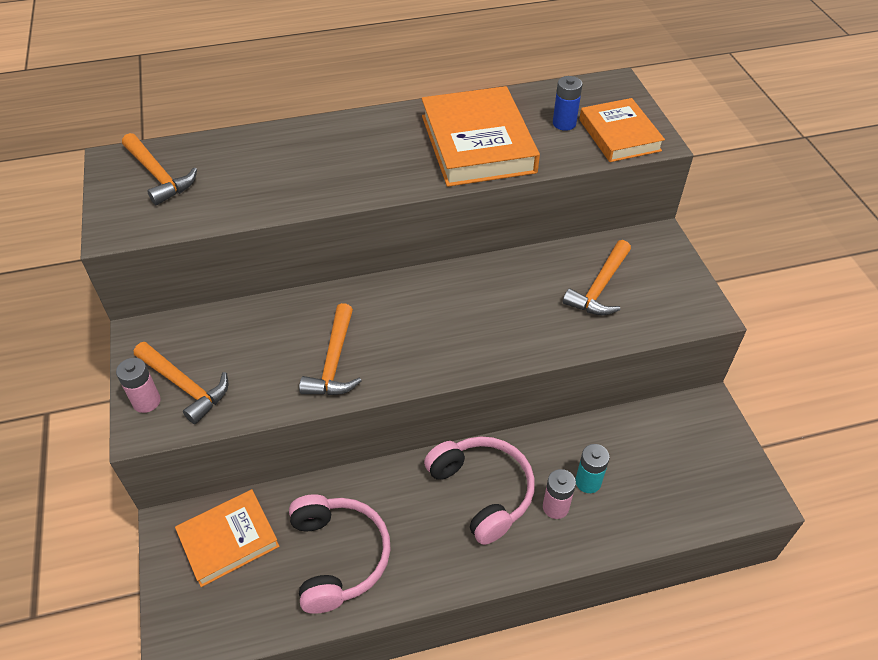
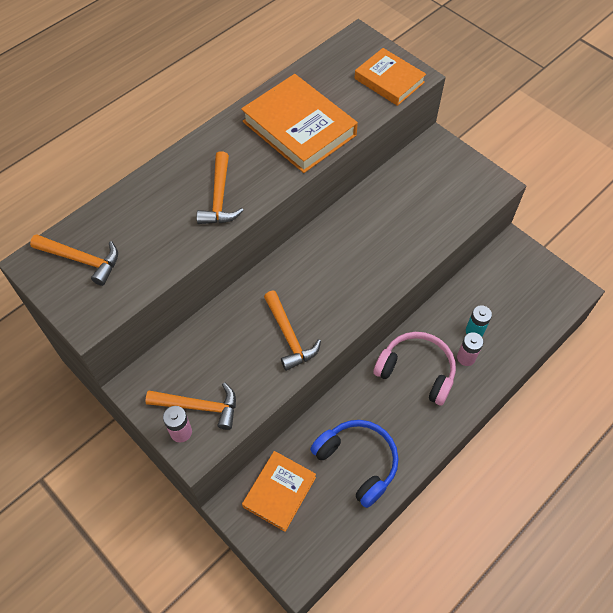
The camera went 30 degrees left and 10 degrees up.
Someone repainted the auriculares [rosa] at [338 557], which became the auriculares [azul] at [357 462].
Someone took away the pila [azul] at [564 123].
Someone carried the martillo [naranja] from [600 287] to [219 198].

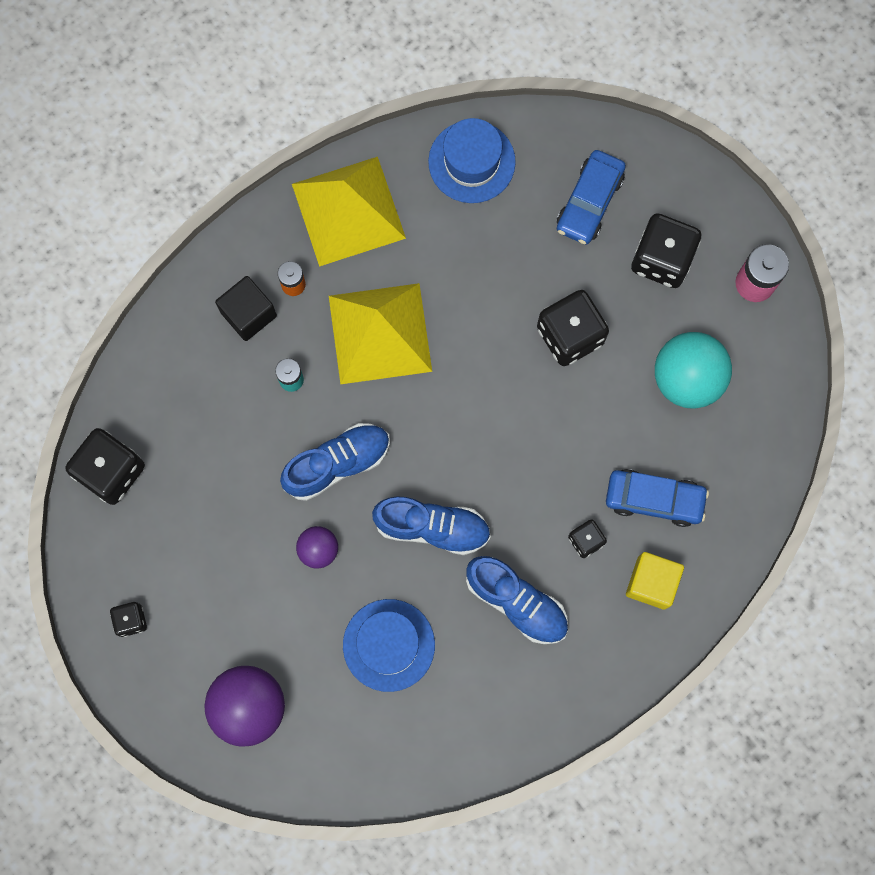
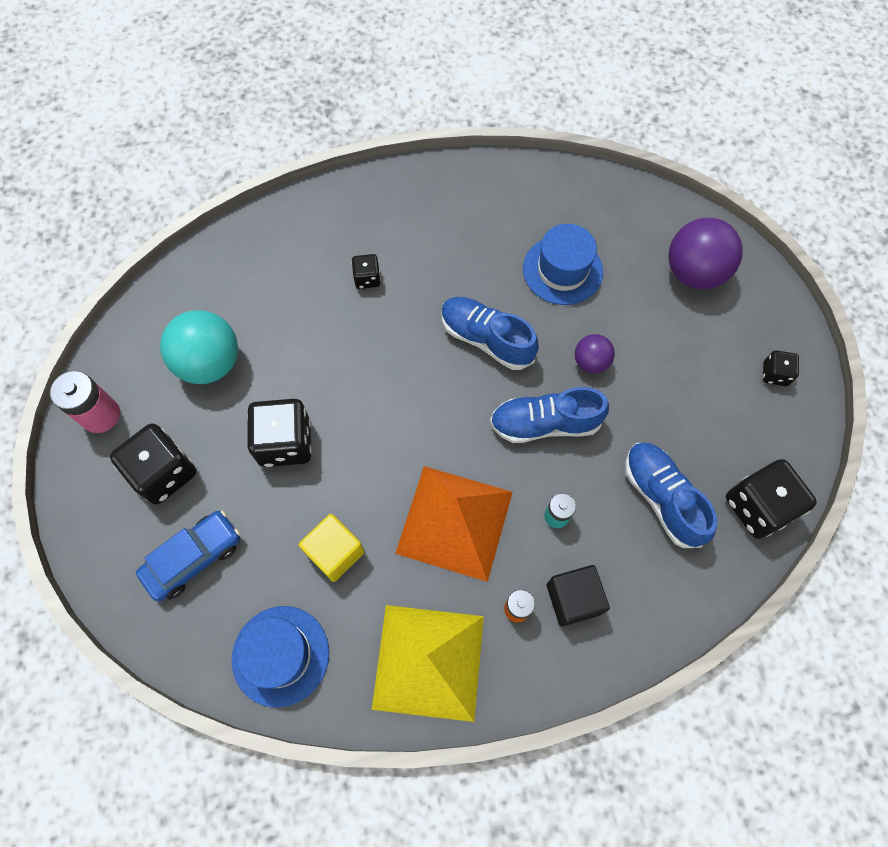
The camera went 155 degrees left and 10 degrees down.
Someone repainted the pirámide [amarillo] at [379 333], which became the pirámide [naranja] at [455 522].
Someone carried the zapato [azul] from [516 602] to [662 498].
Someone took away the coche [azul] at [654 499].
Someone carried the cubo [amarillo] from [651 583] to [335 552].

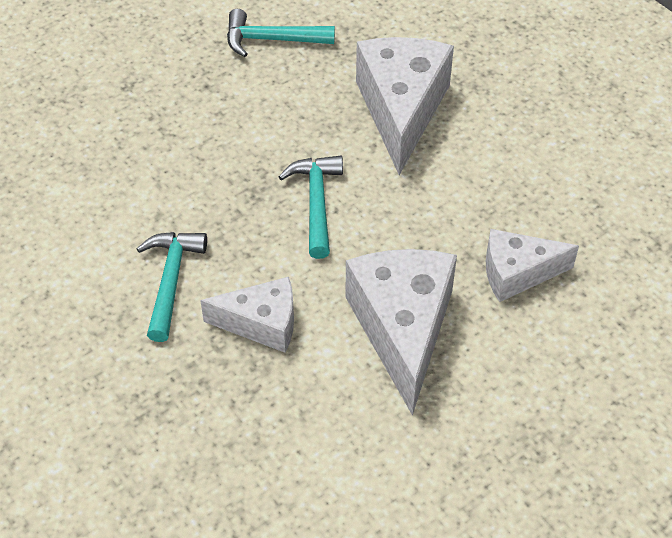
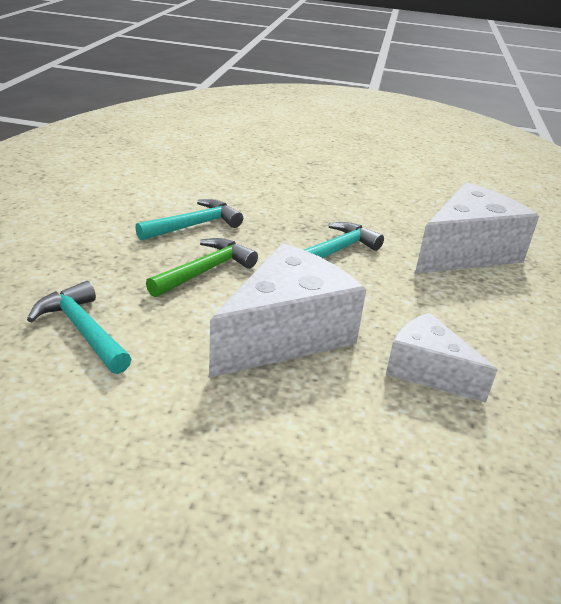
The camera went 45 degrees right and 20 degrees down.
Someone swapped the queso [blanco] at [262 324] for the martillo [verde] at [205 271].
Someone carried the martillo [turquesa] from [272 40] to [82 330].

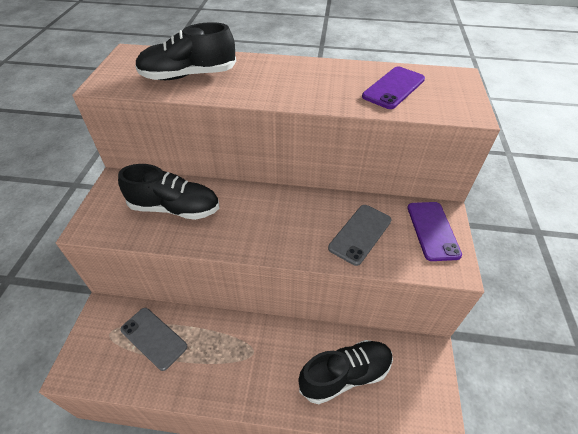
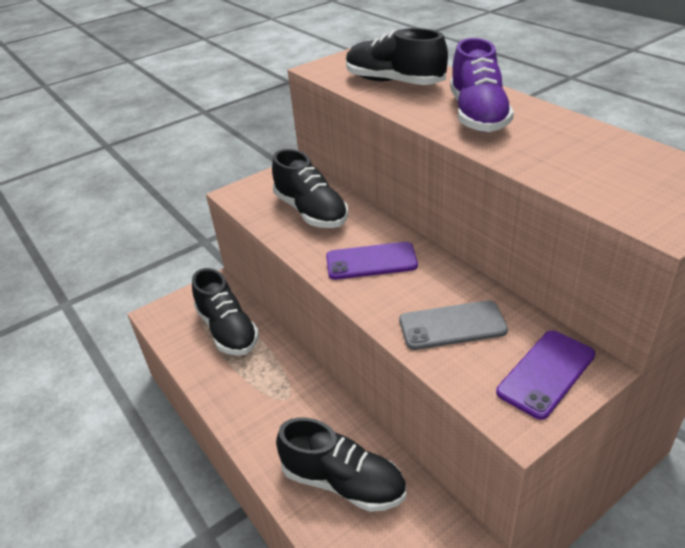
The camera went 50 degrees right and 10 degrees down.
Someone swapped the móvil [gris] at [153 338] for the zapato [negro] at [228 330].
Someone carried the móvil [morado] from [393 88] to [371 261].
Someone put down the zapato [morado] at [478 115].

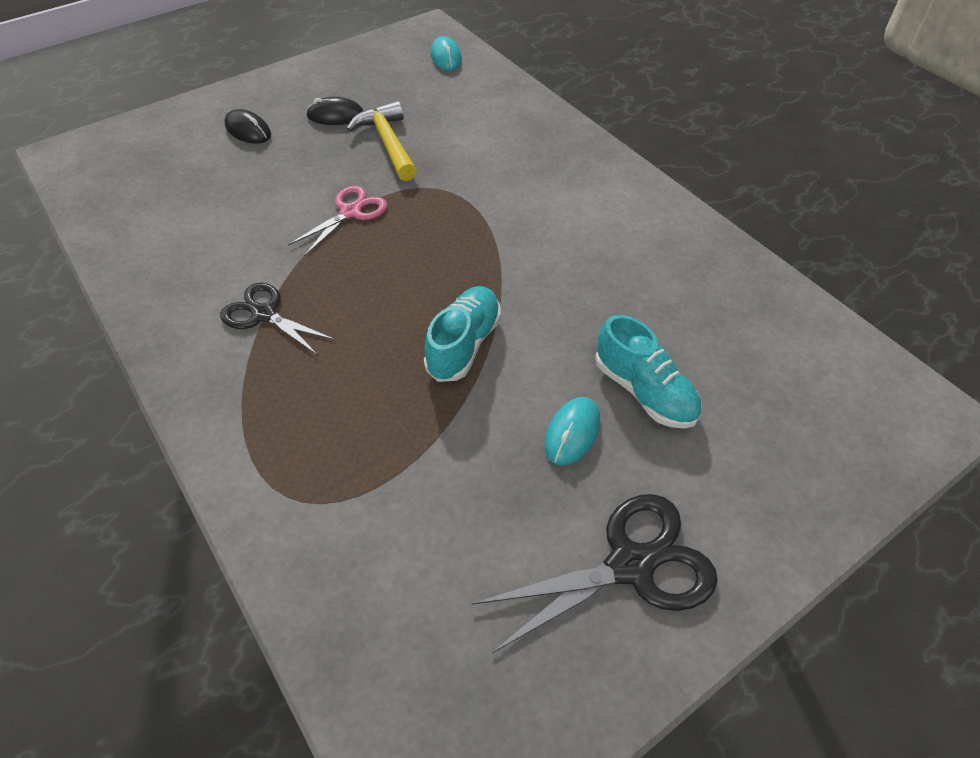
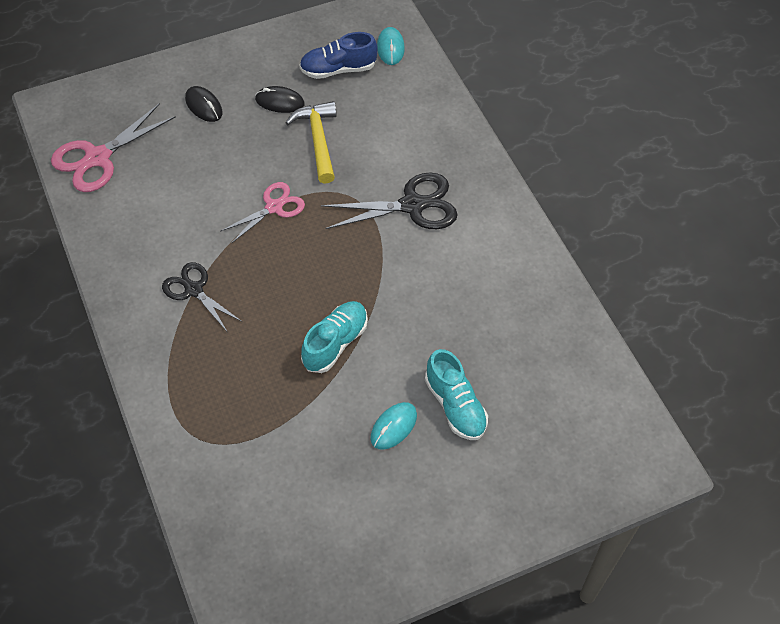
The camera went 10 degrees right and 5 degrees up.
Someone carried the tijeras [negro] from [630 565] to [412 205].
Someone put down the tijeras [rosa] at [98 158].
Someone put down the zapato [azul] at [338 69].

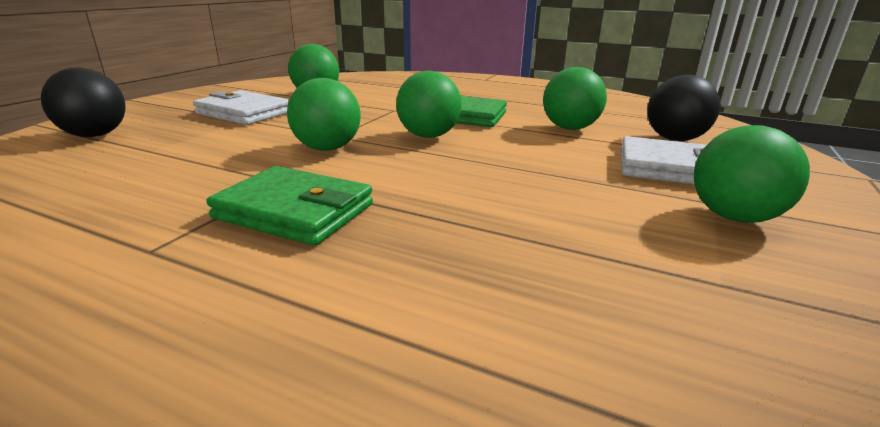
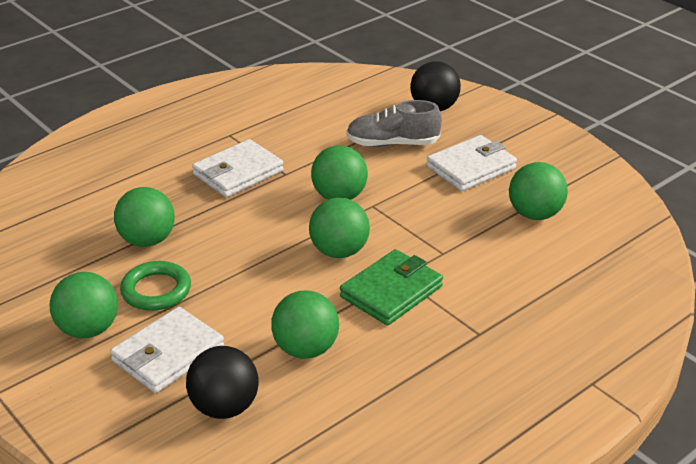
The camera went 115 degrees right and 10 degrees up.
Someone repainted the cartera [verde] at [294 211], which became the cartera [blanco] at [238 173].
Someone put down the pelota [verde] at [147 240].
Someone put down the anillo [verde] at [156 290].
Someone put down the zapato [gris] at [392 144].

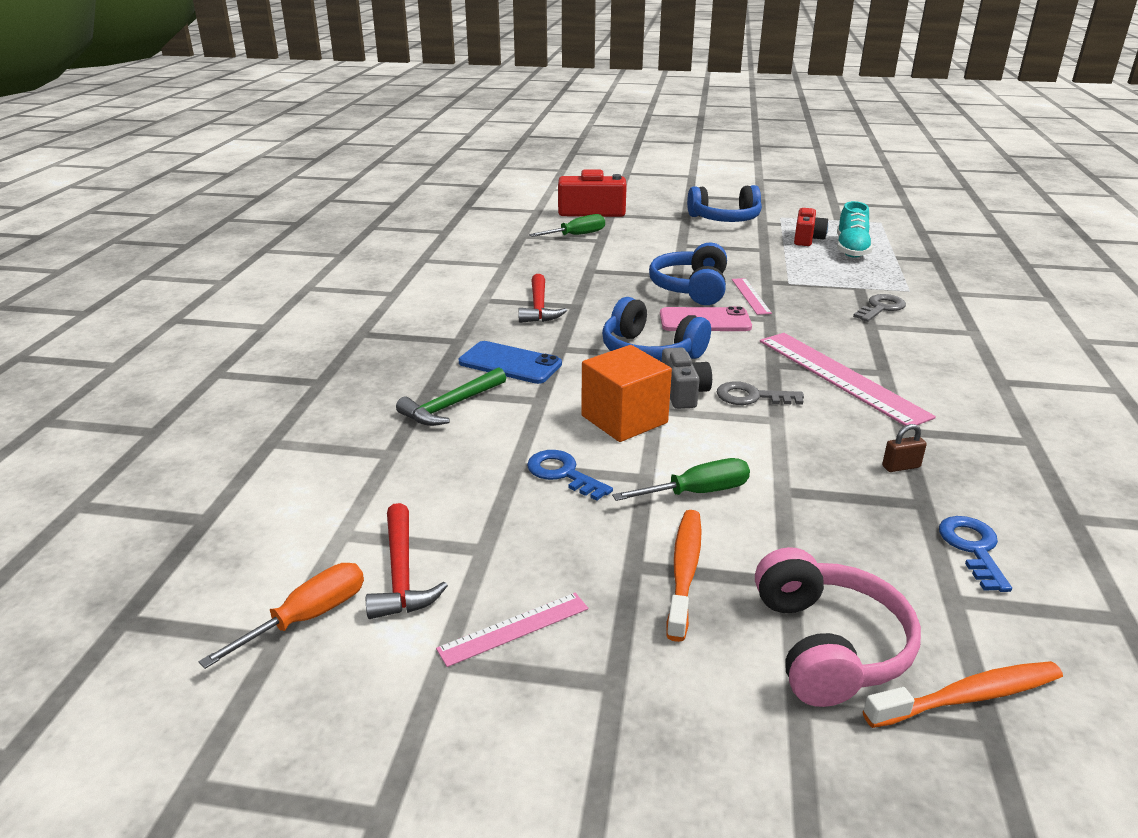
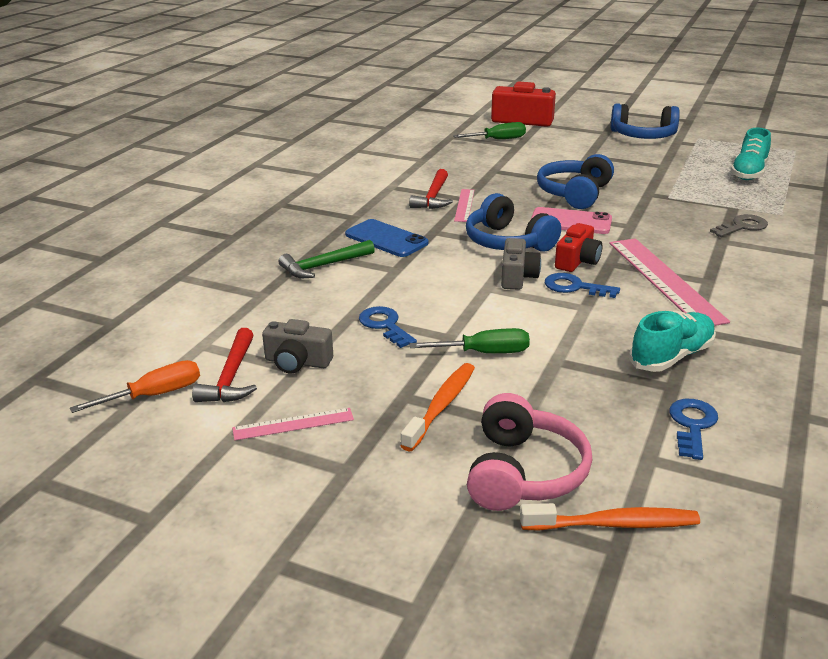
The camera went 15 degrees right and 0 degrees up.
Someone took away the cubo [naranja] at [624 419].
Someone repainted the llave [gris] at [752 397], which became the llave [azul] at [575 287].
Someone carried the regla [rosa] from [750 296] to [464 205].
Someone carried the cámara [rojo] from [807 239] to [577 261].
Someone swapped the candado [marrón] at [901 467] for the zapato [turquesa] at [671 356].
Someone put down the cámara [gris] at [297 362].

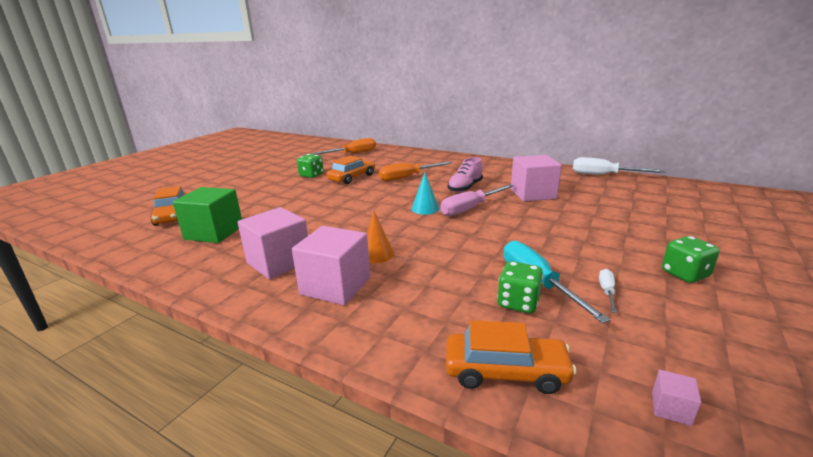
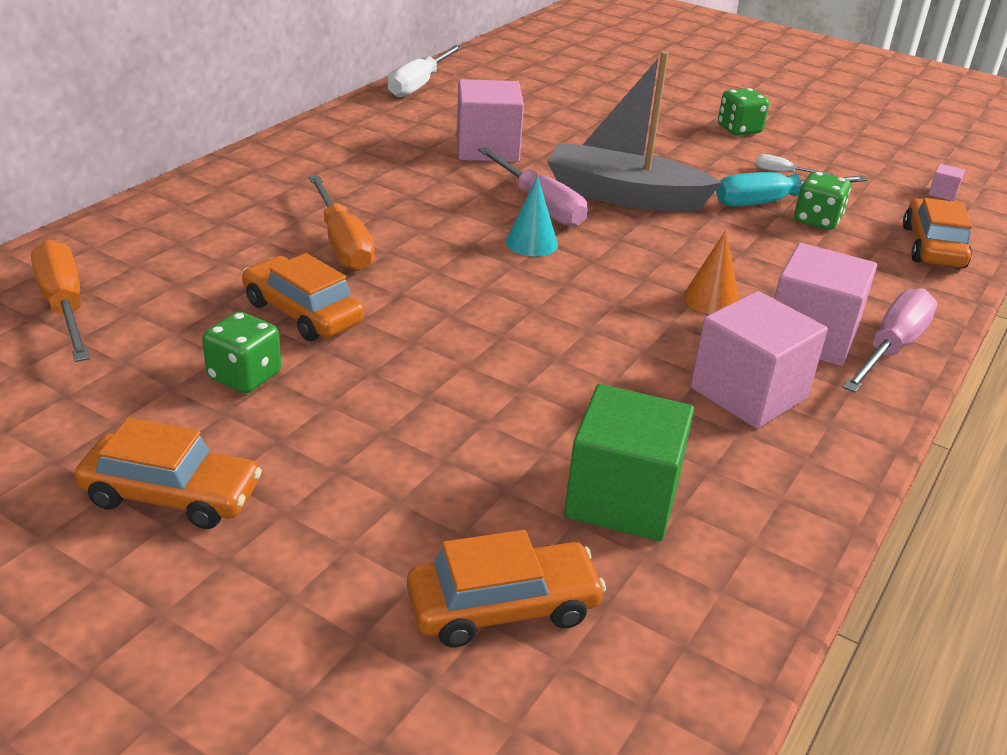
The camera went 90 degrees left and 10 degrees up.
Someone took away the zapato [rosa] at [465 188].
Someone put down the coche [naranja] at [171 495].
Someone put down the barco [gris] at [624 196].
Someone put down the destornillador [rosa] at [891 348].

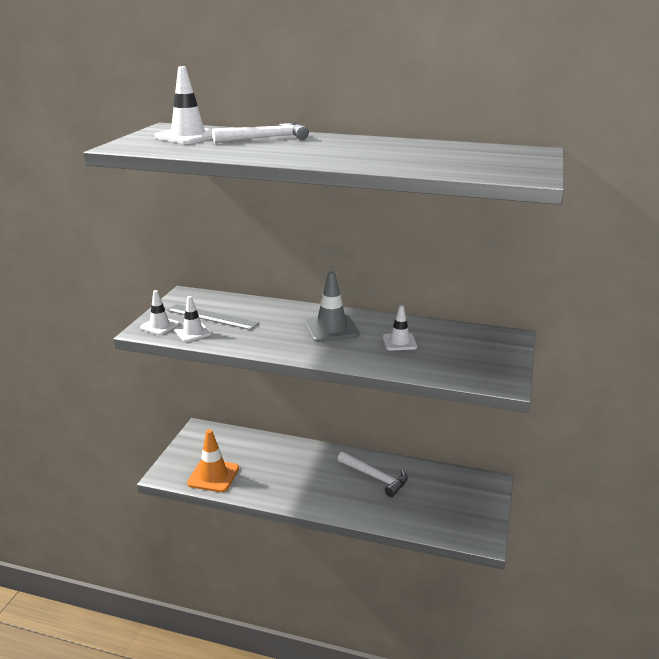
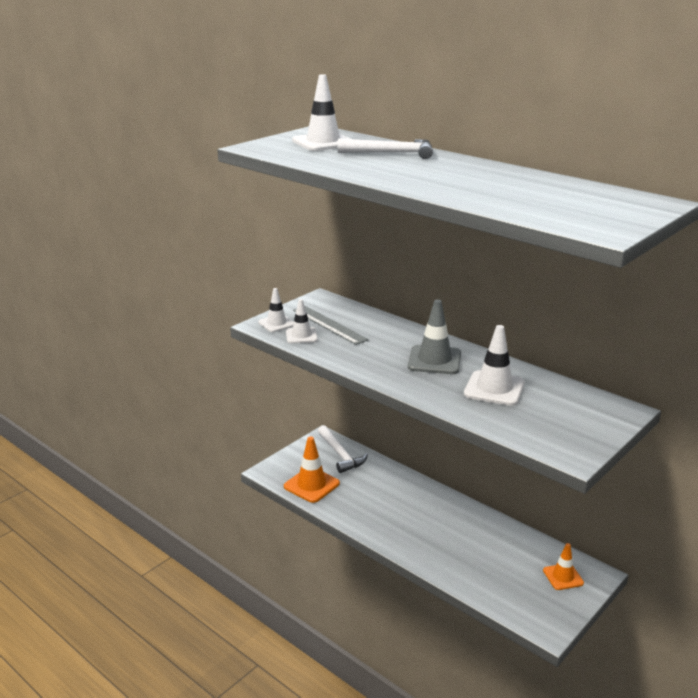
The camera went 25 degrees right and 0 degrees up.
Someone carried the martillo [blanco] from [375 477] to [340 454].
Someone scaled the cono de tráfico [blanco] at [399 342] by 1.57.
Someone put down the cono de tráfico [naranja] at [563 577].

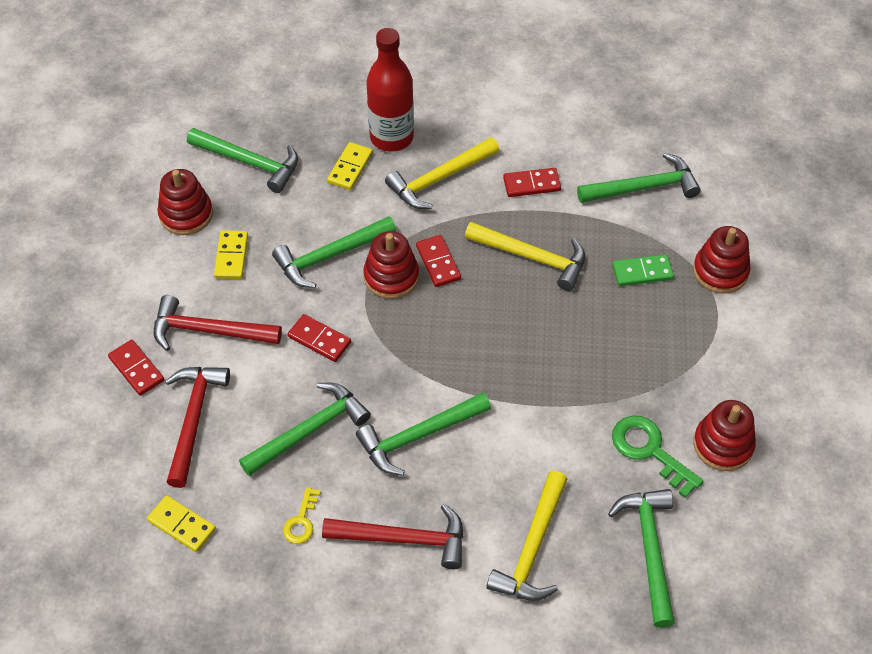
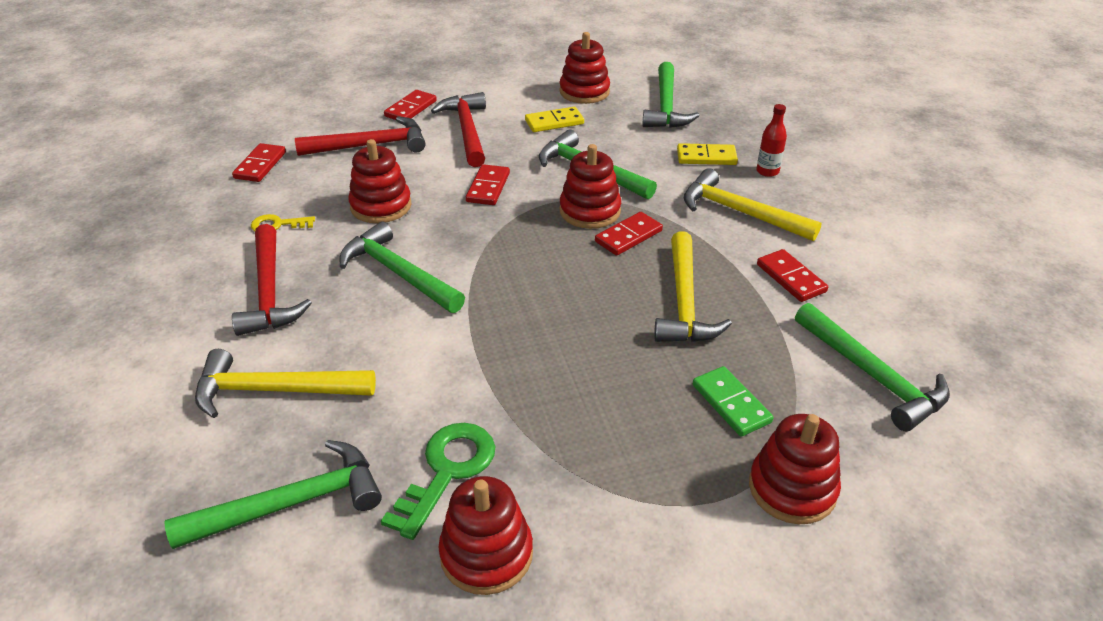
The camera went 70 degrees right and 15 degrees down.
Someone repainted the ficha de dominó [amarillo] at [181 525], which became the ficha de dominó [rojo] at [260 165].
Someone swapped the martillo [verde] at [309 430] for the juguete apilable [rojo] at [381 206].
Someone scaled the botella [rojo] at [391 137] by 0.46.

